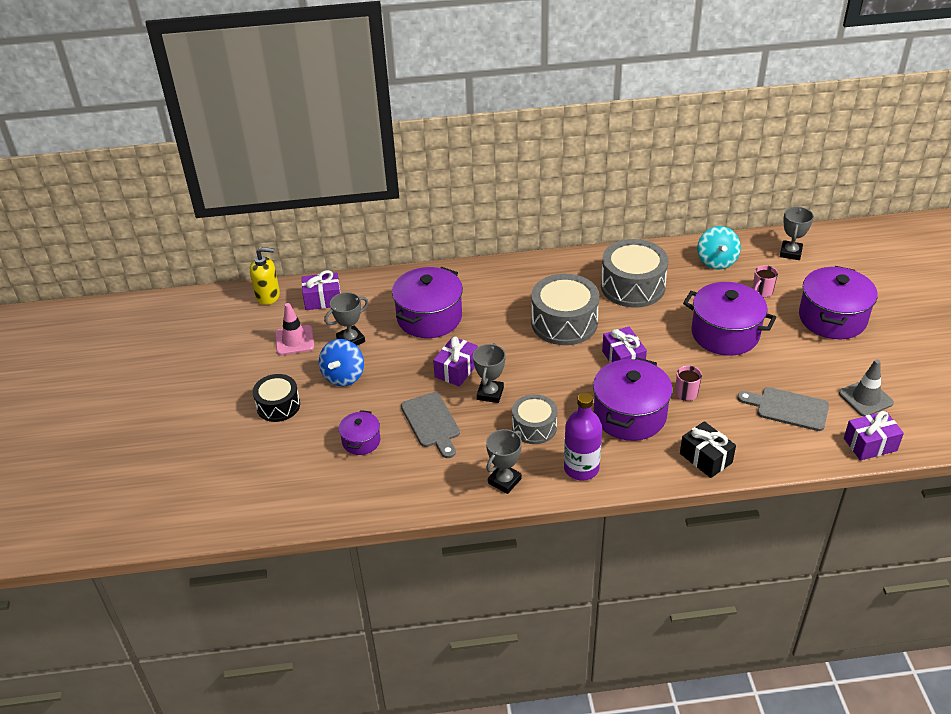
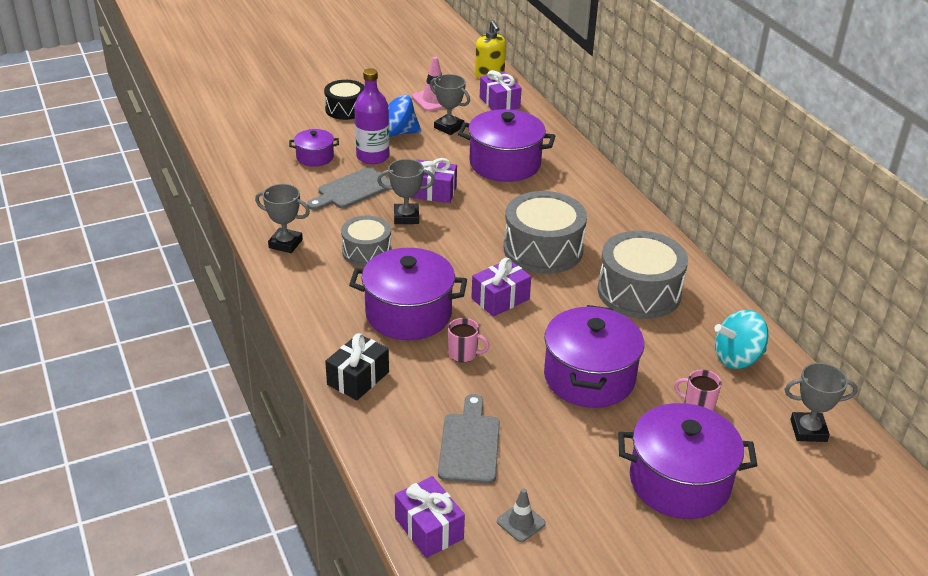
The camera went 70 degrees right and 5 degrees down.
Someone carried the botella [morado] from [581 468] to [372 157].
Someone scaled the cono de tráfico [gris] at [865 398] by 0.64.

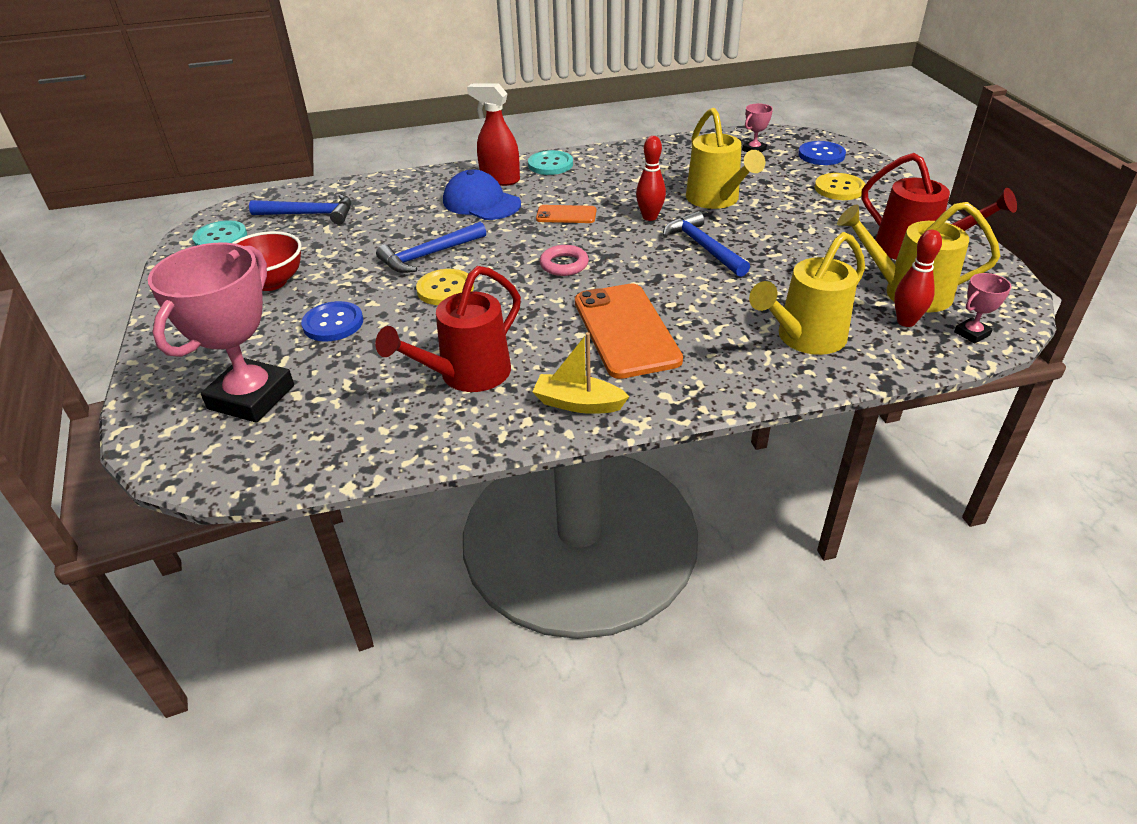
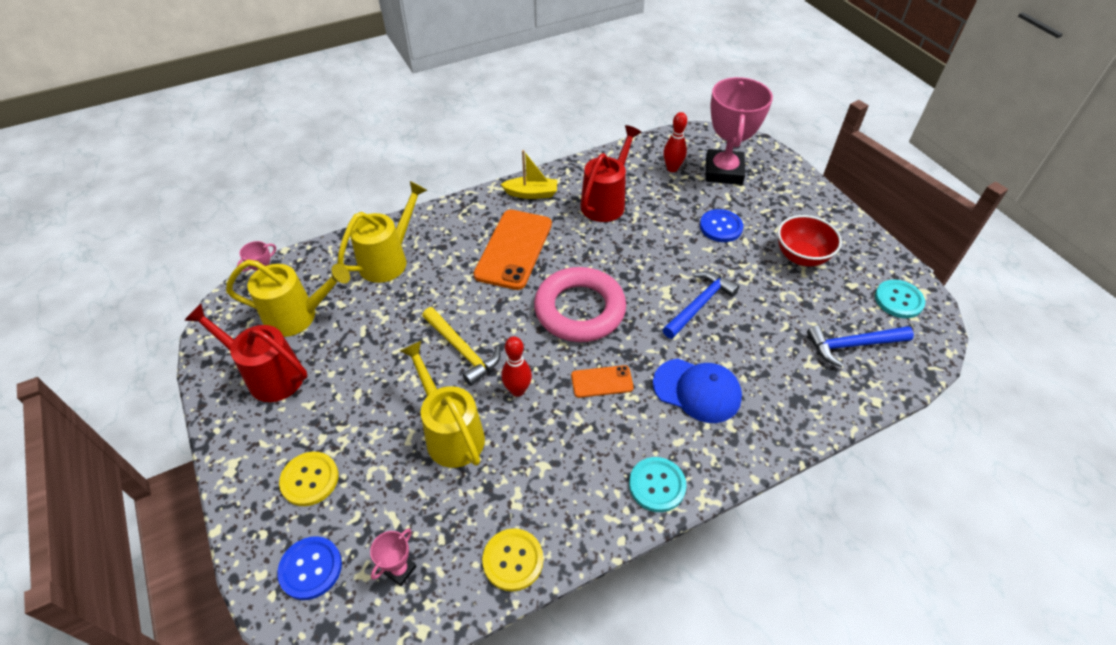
The camera went 165 degrees right and 10 degrees up.
Someone carried the botón [amarillo] from [445 289] to [513 560].
Someone took away the pulverizador [rojo] at [499 179].
Someone scaled the anillo [rosa] at [564 264] by 2.17.
Someone rotated the móvil [naranja] at [626 330] by 45 degrees clockwise.
Someone repainted the martillo [azul] at [703 247], which became the martillo [amarillo] at [462 350].
Someone carried the bolo [rojo] from [906 322] to [672 168].

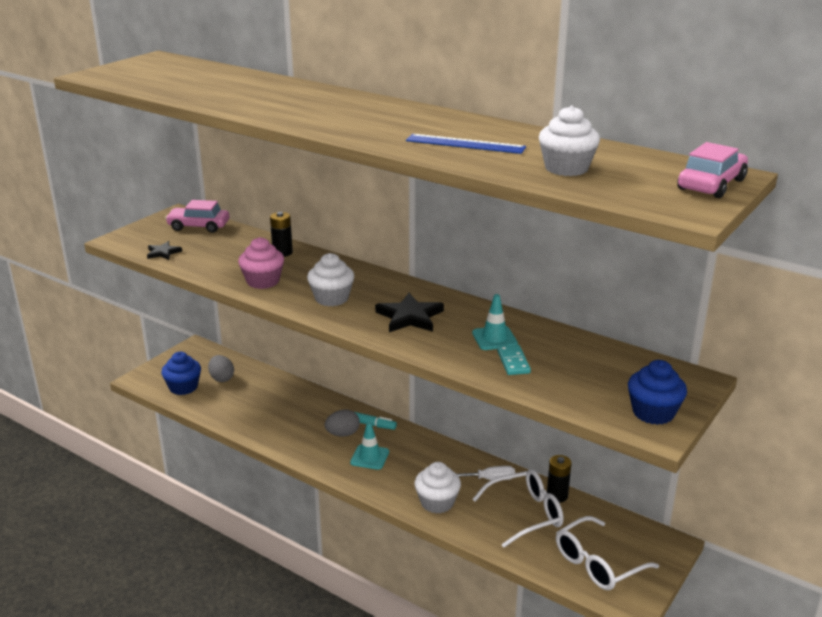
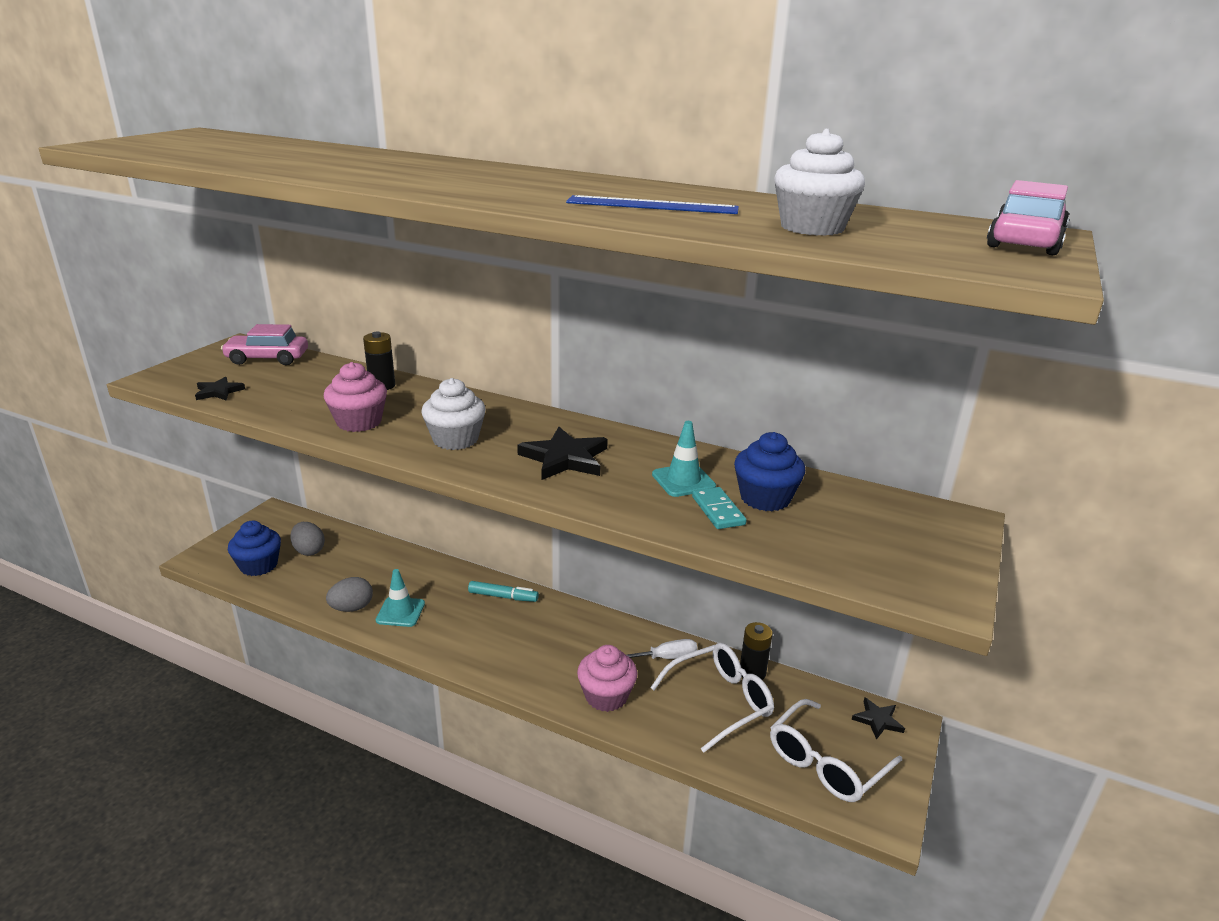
The camera went 10 degrees left and 0 degrees up.
Someone carried the huevo [gris] from [343 434] to [352 608].
Someone carried the cono de tráfico [turquesa] from [369 457] to [400 612].
Someone repainted the magdalena [blanco] at [437 502], which became the magdalena [rosa] at [606 696].
Someone carried the magdalena [azul] from [653 412] to [765 498].
Someone put down the estrella [negro] at [877 720].

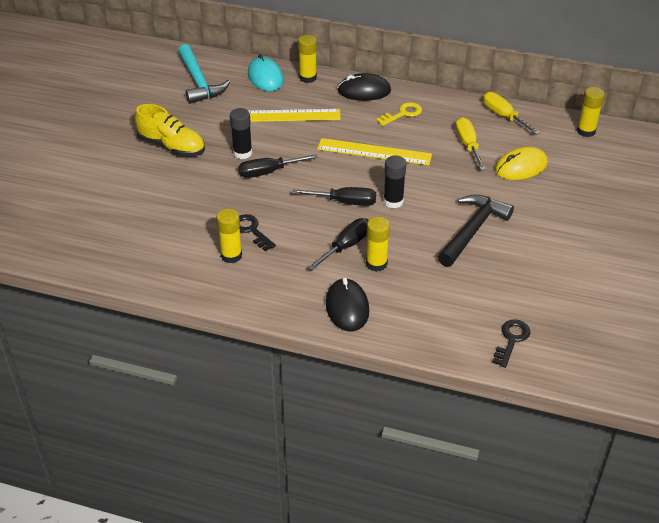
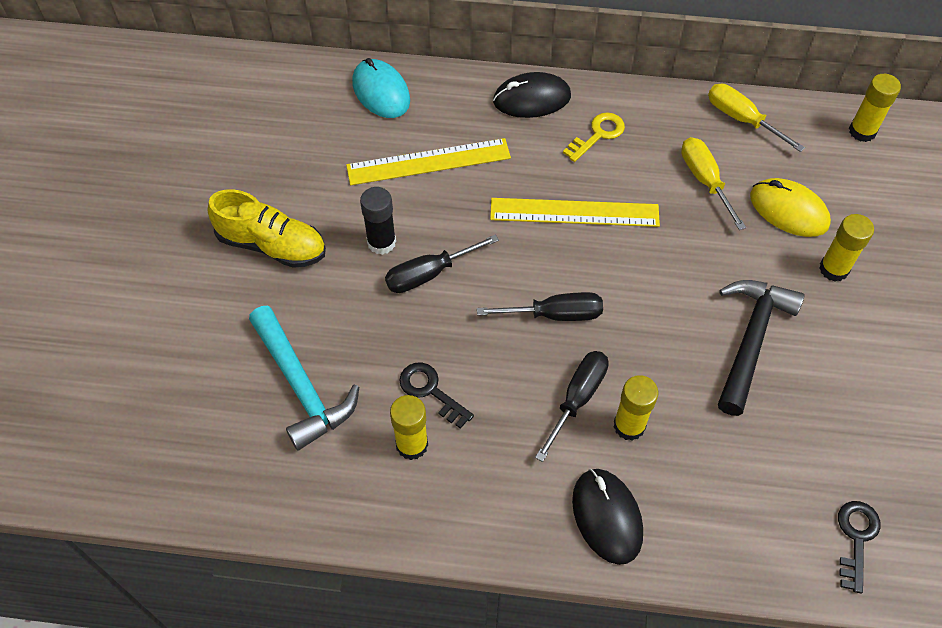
The camera went 10 degrees left and 15 degrees up.
Someone carried the martillo [turquesa] from [199 82] to [301 385].
Someone carried the barra de pegamento [amarillo] from [308 78] to [833 269].
Someone took away the barra de pegamento [negro] at [393 201].
Someone rotated the ratón [amarillo] at [521 167] by 75 degrees clockwise.

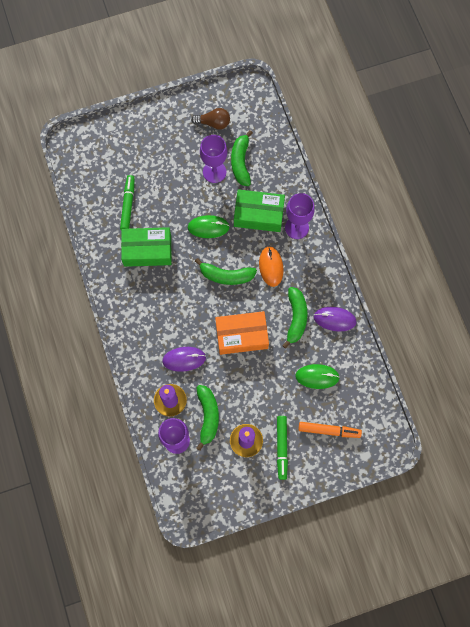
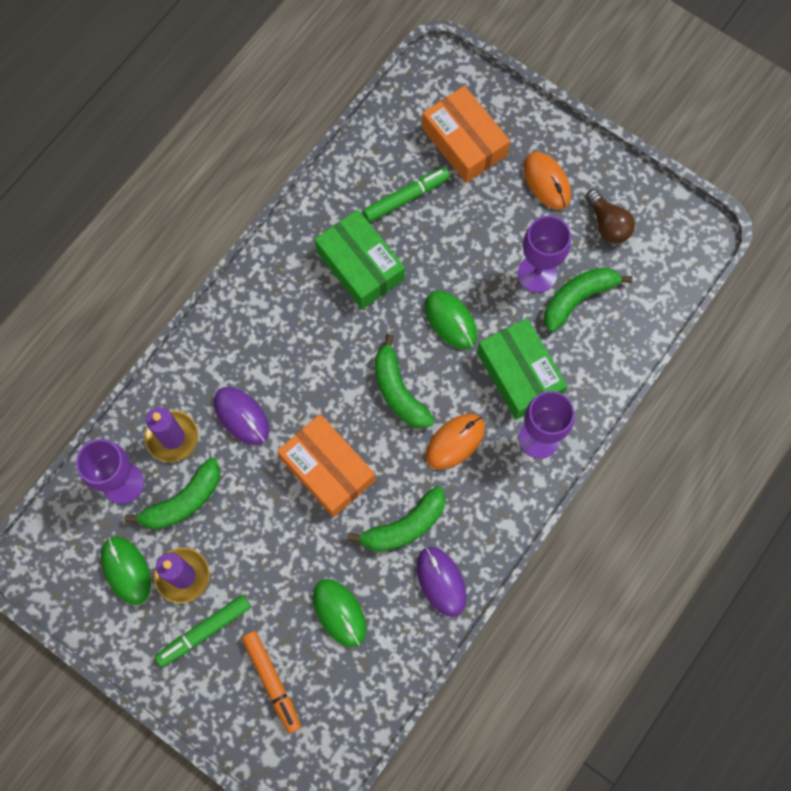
The camera went 55 degrees right and 0 degrees up.
Someone put down the ratón [verde] at [126 570].
Someone put down the caja [naranja] at [464 142].
Someone put down the ratón [naranja] at [547 182].

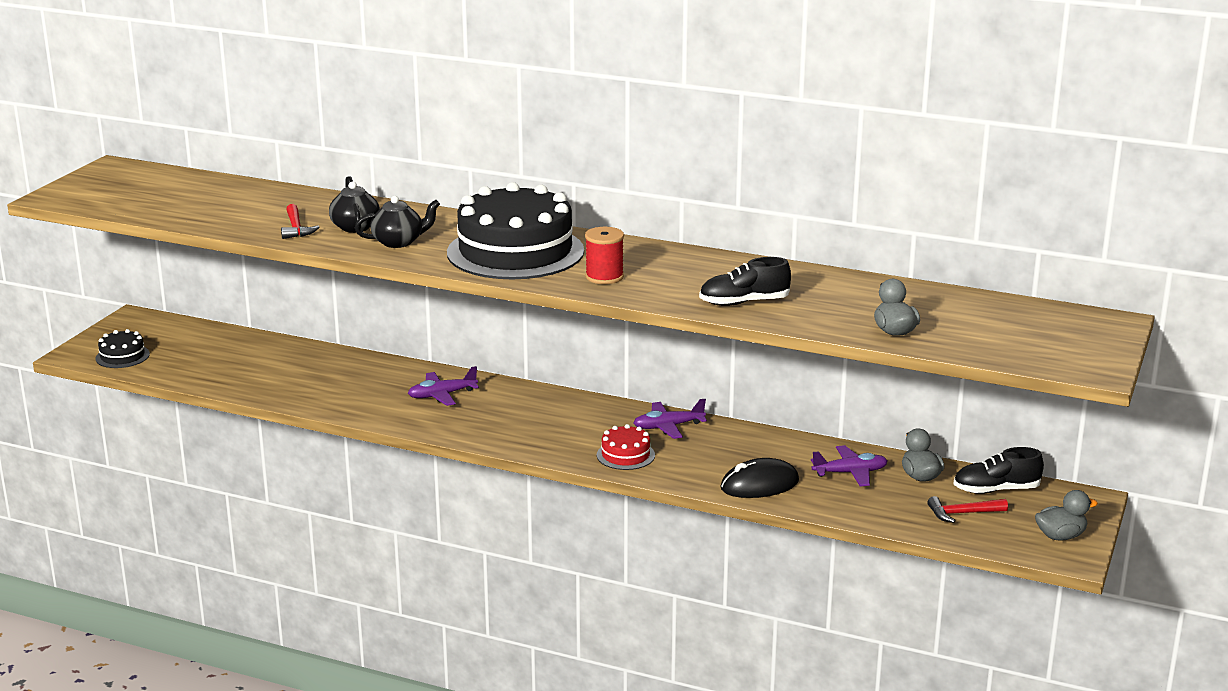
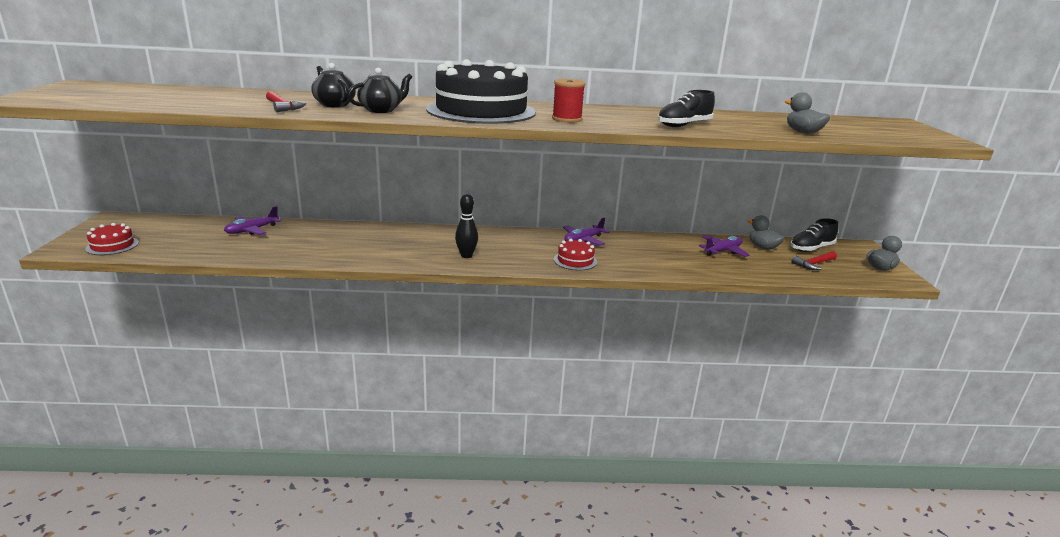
The camera went 25 degrees left and 0 degrees up.
Someone repainted the tarta [negro] at [122 356], which became the tarta [rojo] at [112 245].
Someone carried the avión [morado] from [442 395] to [252 230].
Someone took away the ratón [negro] at [759 485].
Someone put down the bolo [negro] at [466 255].

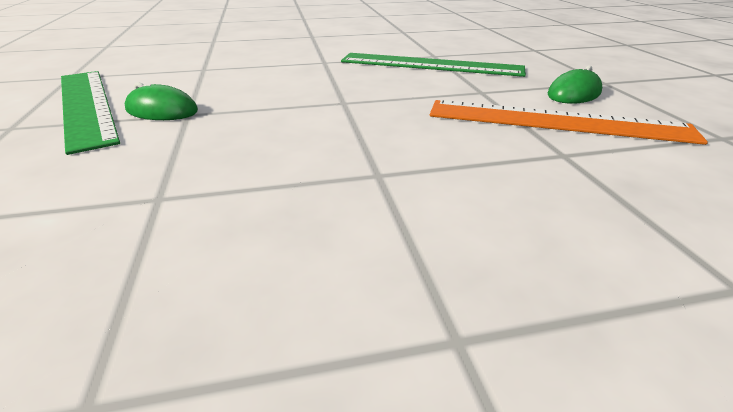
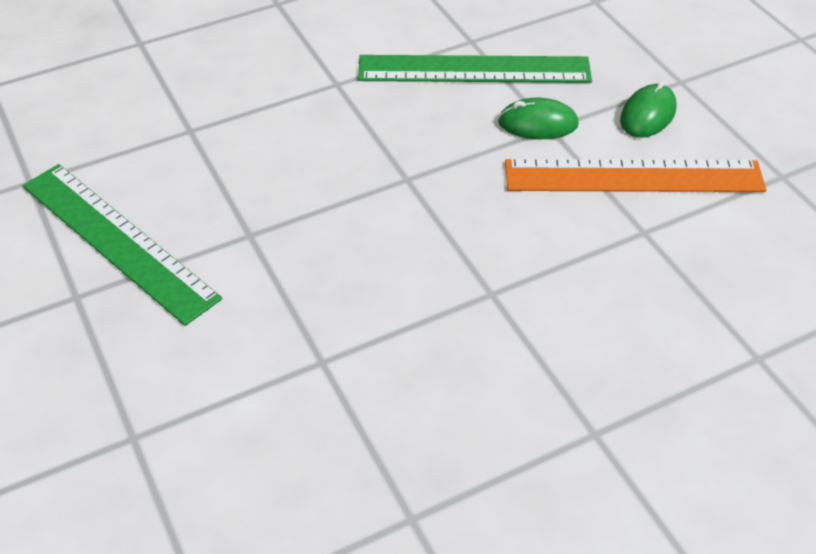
The camera went 15 degrees left and 15 degrees up.
Someone carried the ratón [verde] from [162 110] to [538 123].

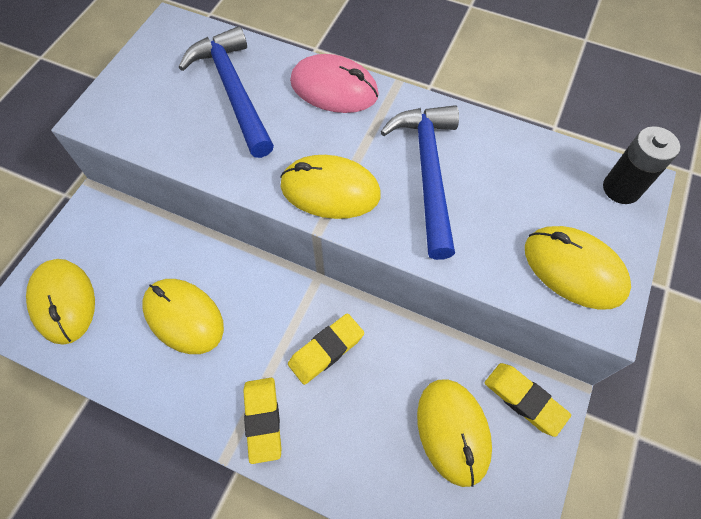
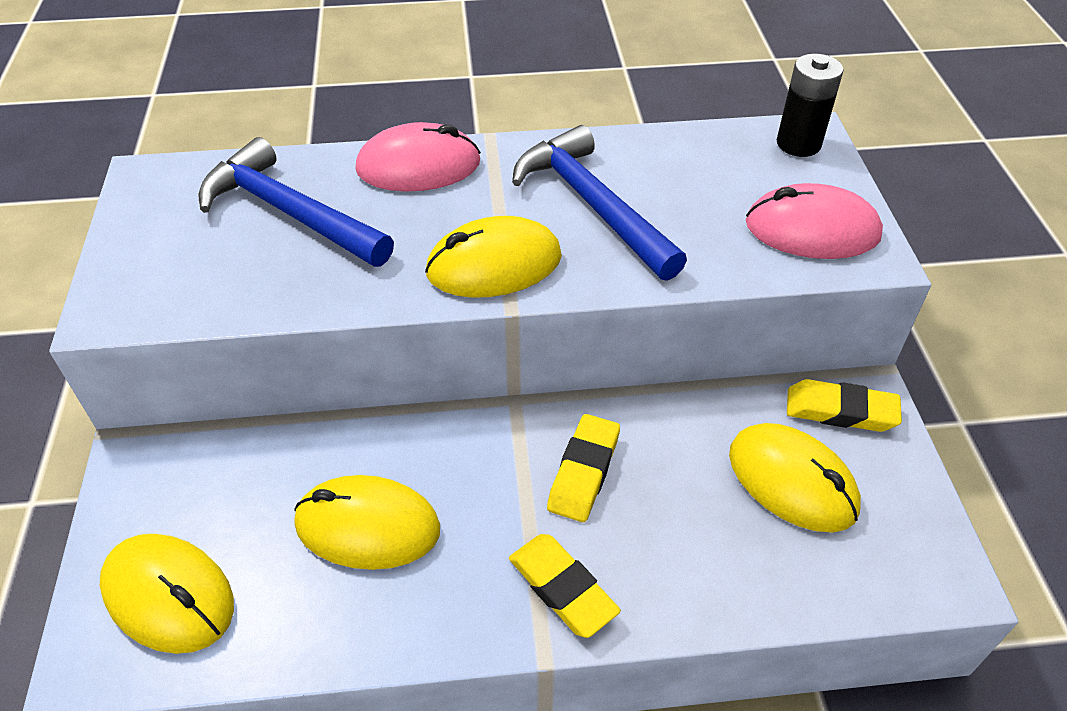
The camera went 30 degrees left and 15 degrees down.
Someone repainted the ratón [amarillo] at [574 269], which became the ratón [rosa] at [812 229].

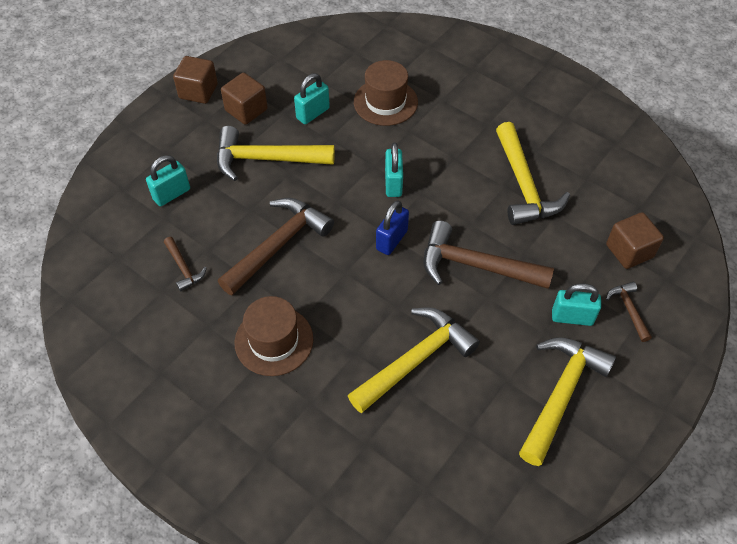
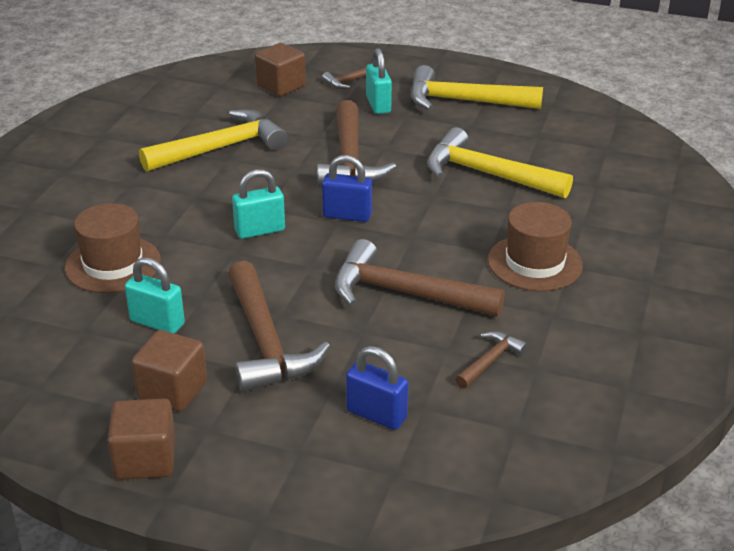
The camera went 110 degrees left and 20 degrees down.
Someone repainted the candado [turquesa] at [171 194], which became the candado [azul] at [376 415].
Someone repainted the martillo [amarillo] at [266 159], which became the martillo [marrón] at [266 342].

